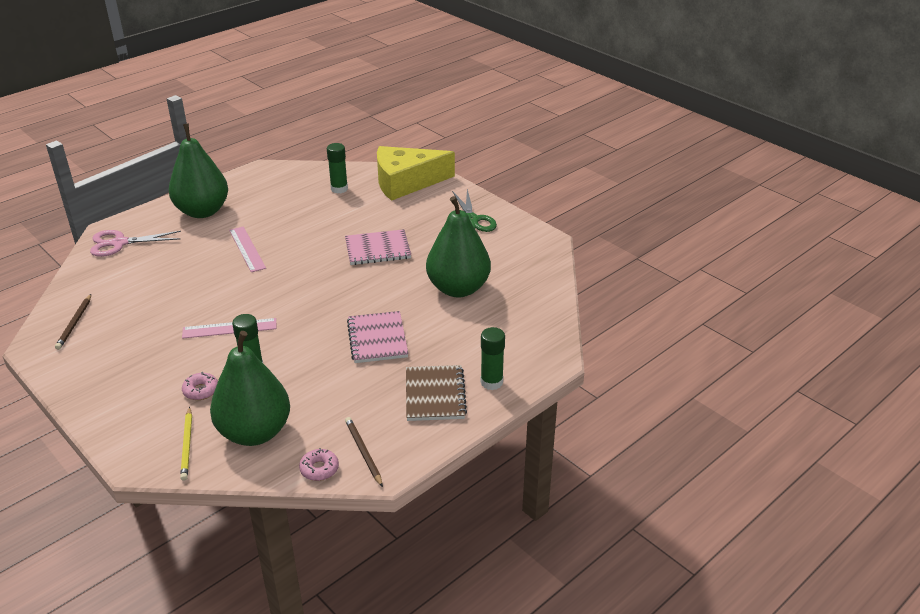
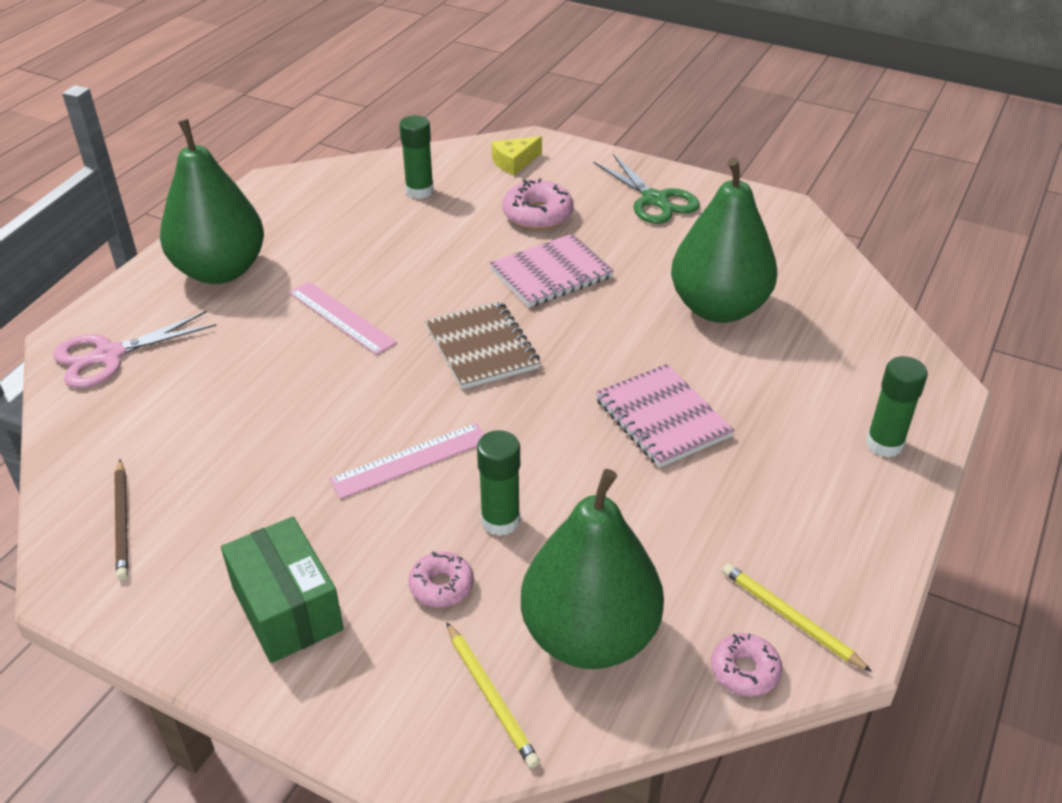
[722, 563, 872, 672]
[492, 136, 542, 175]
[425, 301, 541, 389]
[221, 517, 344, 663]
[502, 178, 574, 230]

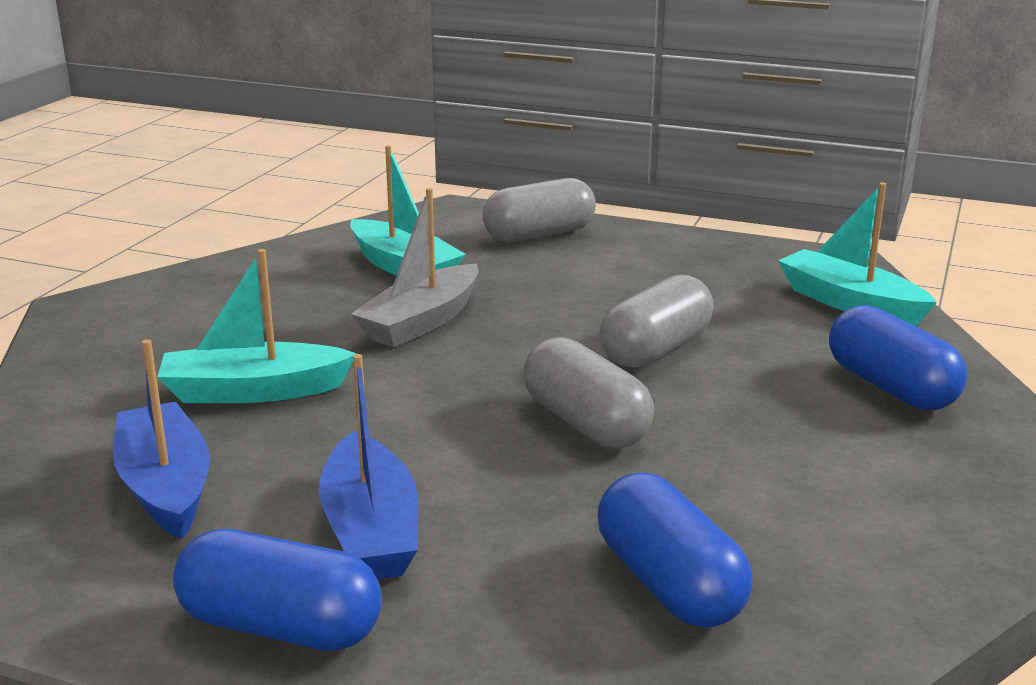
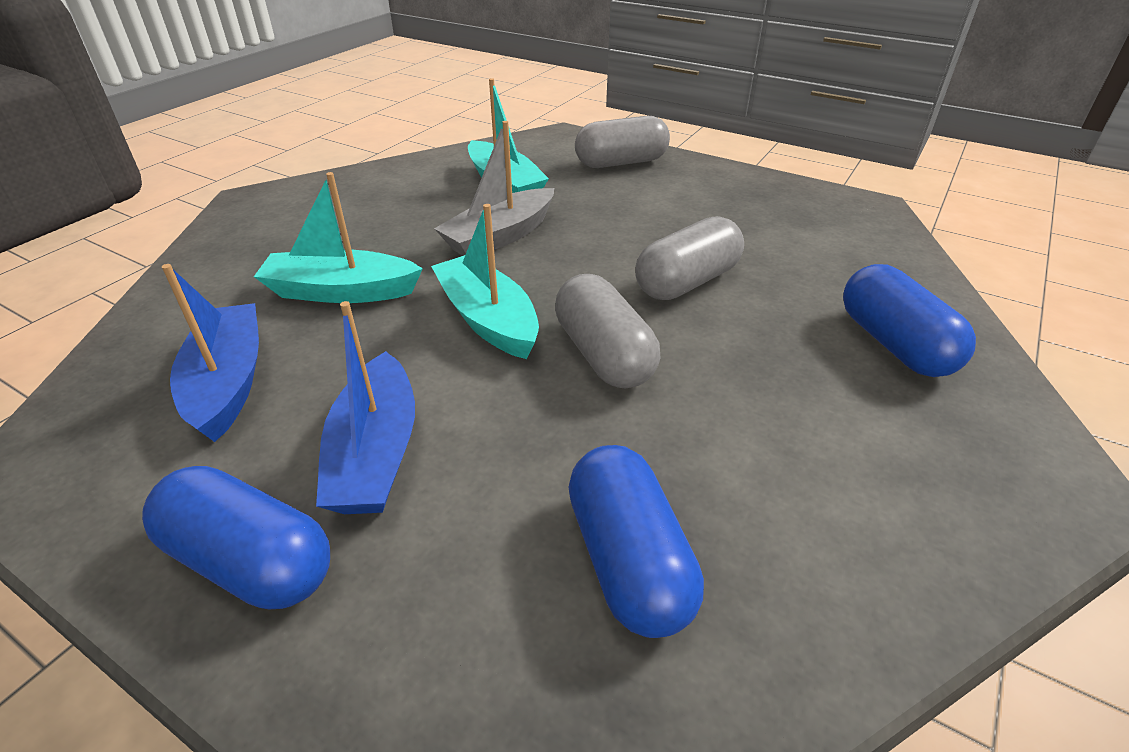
[431, 204, 539, 359]

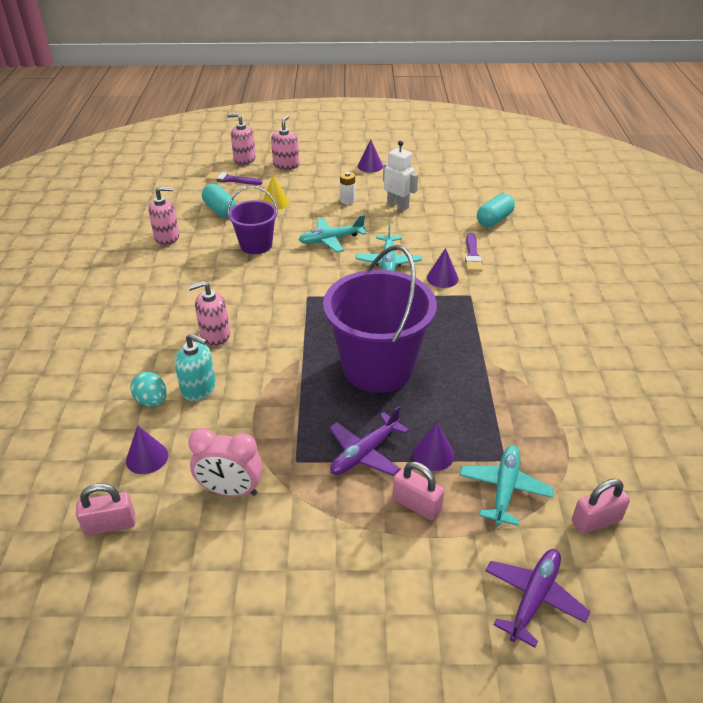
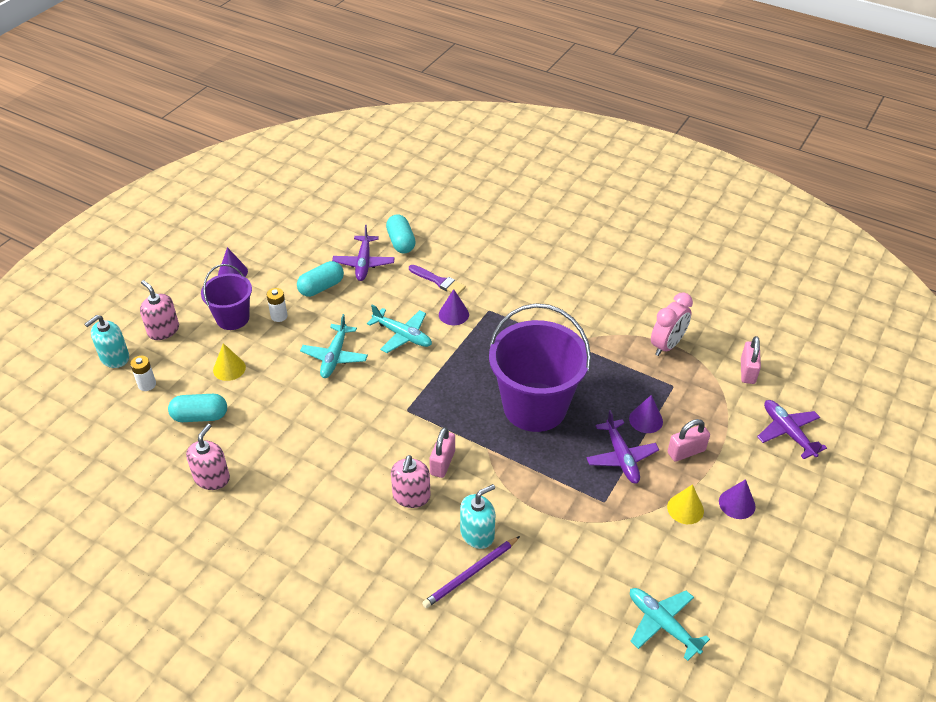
[429, 427, 455, 478]
[719, 479, 756, 519]
[422, 536, 520, 608]
[651, 292, 693, 356]
[130, 356, 156, 391]
[85, 315, 129, 368]
[201, 264, 252, 330]
[297, 261, 344, 297]
[630, 588, 710, 661]
[332, 225, 395, 281]
[667, 484, 704, 524]

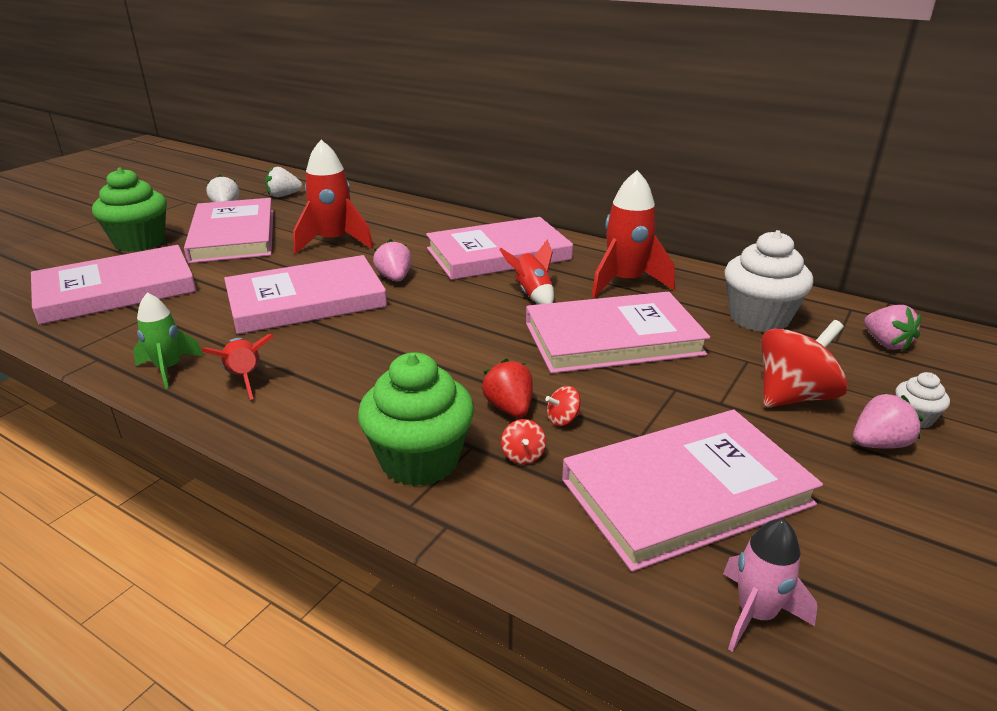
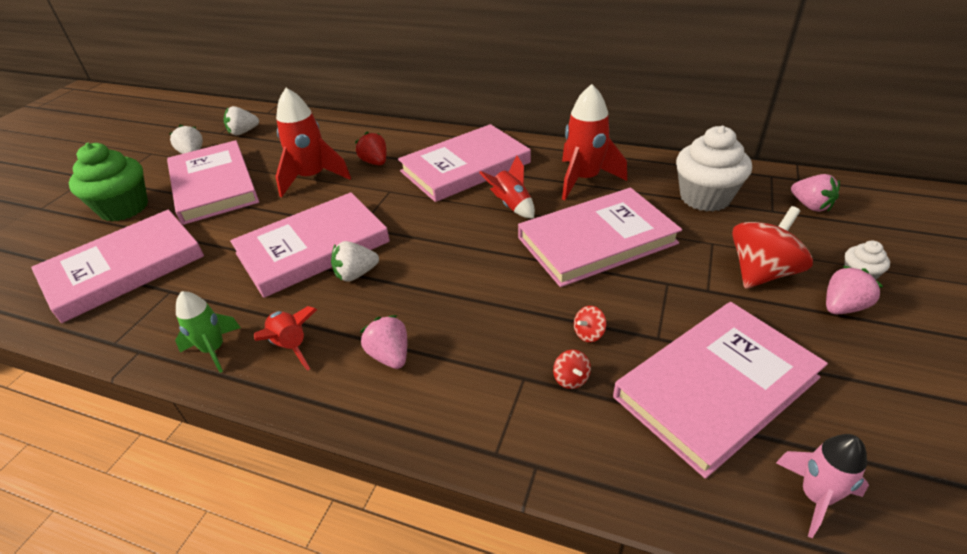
[358, 352, 474, 486] (first image)
[360, 315, 407, 369]
[355, 132, 387, 165]
[331, 241, 379, 282]

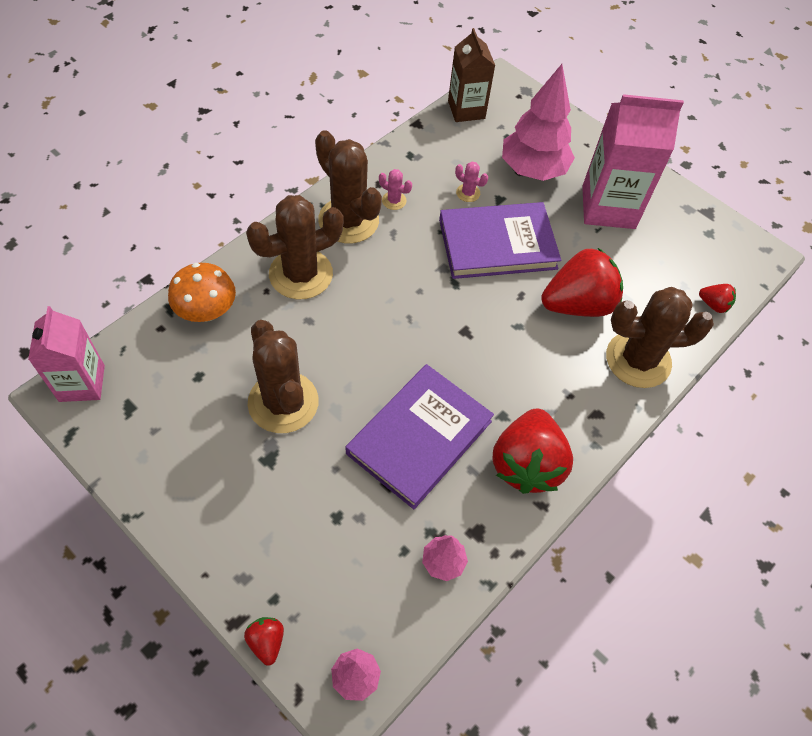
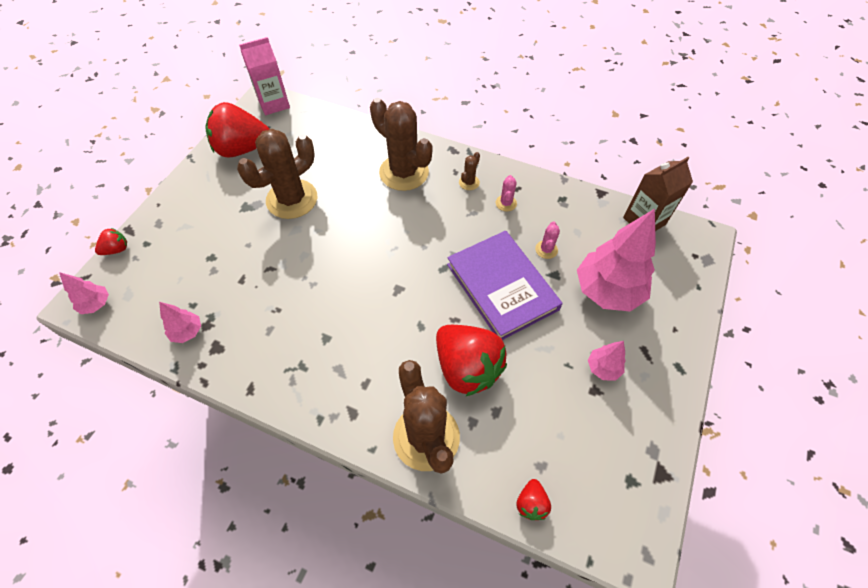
[168, 263, 236, 322] (first image)
[459, 152, 480, 190]
[346, 364, 494, 509] (first image)
[205, 102, 269, 158]
[588, 341, 626, 381]

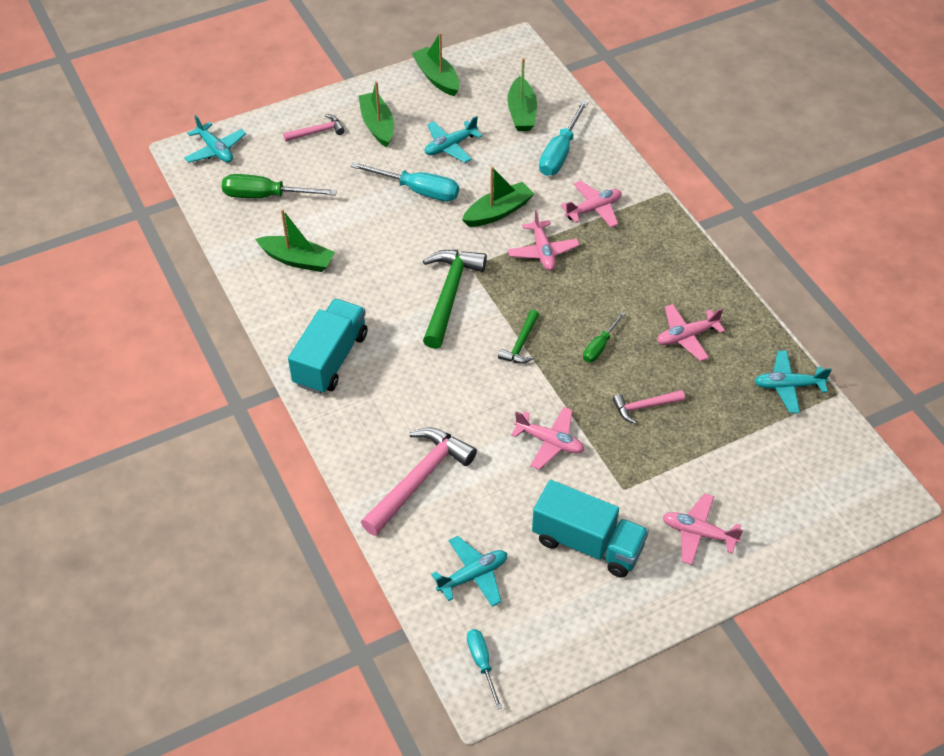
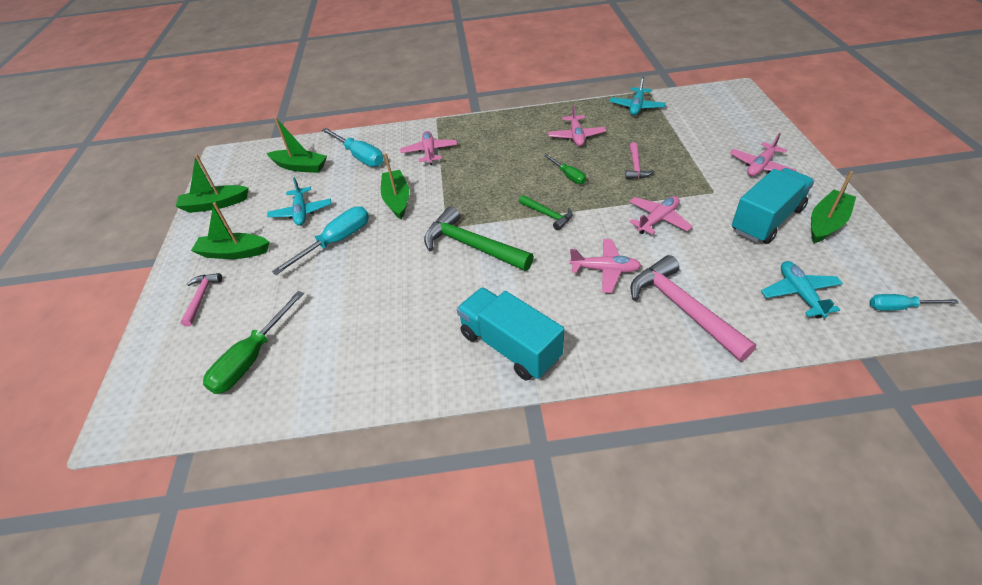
[184, 115, 246, 163] (first image)
[811, 171, 856, 243]
[570, 239, 641, 293]

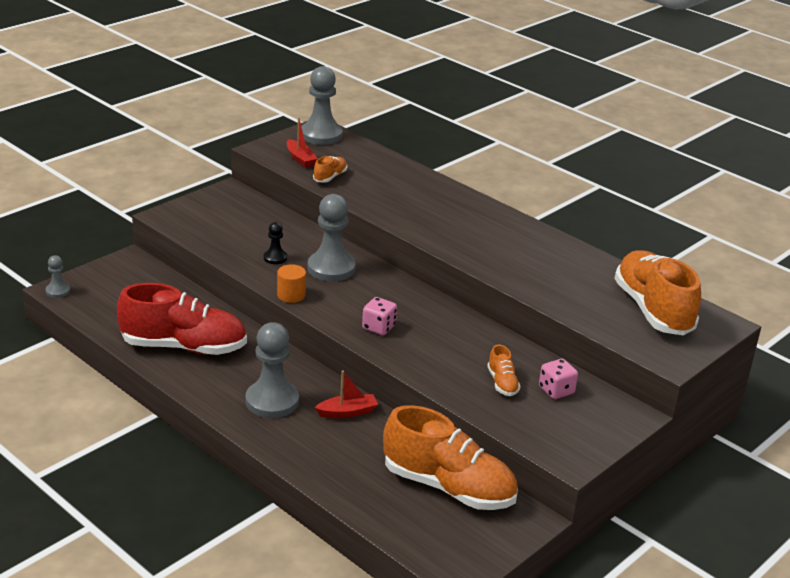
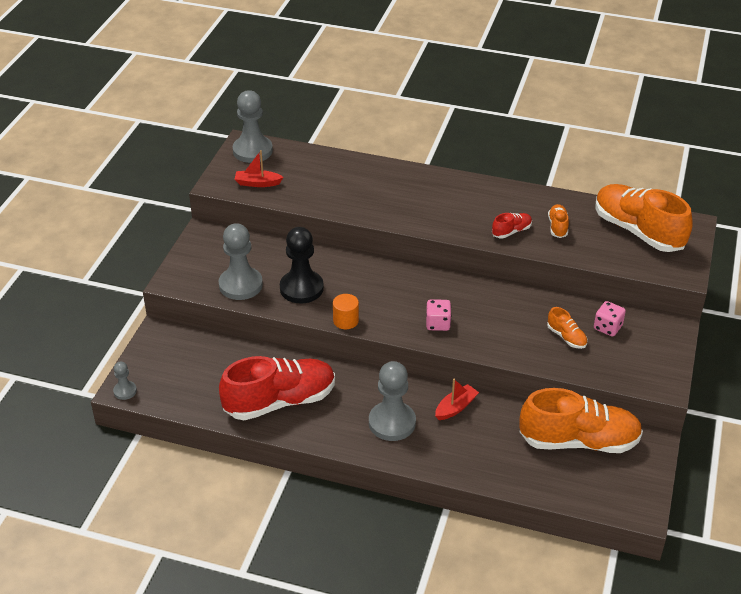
[280, 227, 324, 303]
[235, 150, 283, 187]
[219, 223, 263, 300]
[548, 204, 569, 238]
[492, 213, 532, 239]

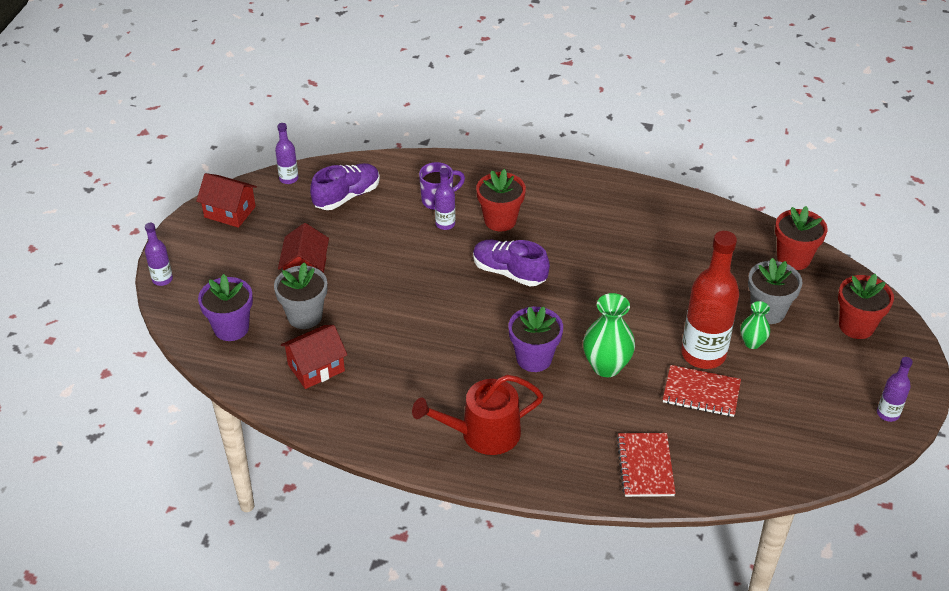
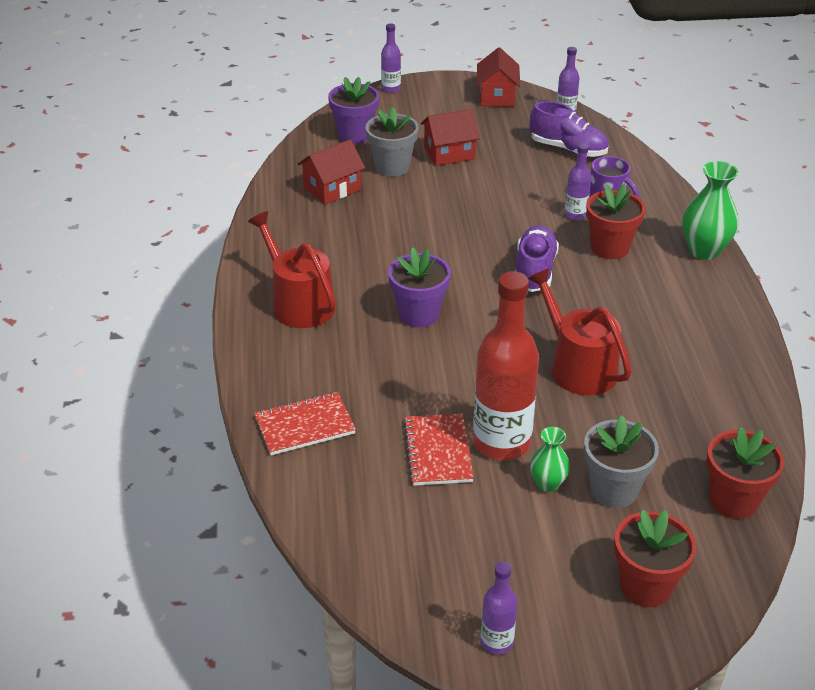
[298, 139, 365, 204]
[682, 161, 739, 260]
[528, 268, 632, 395]

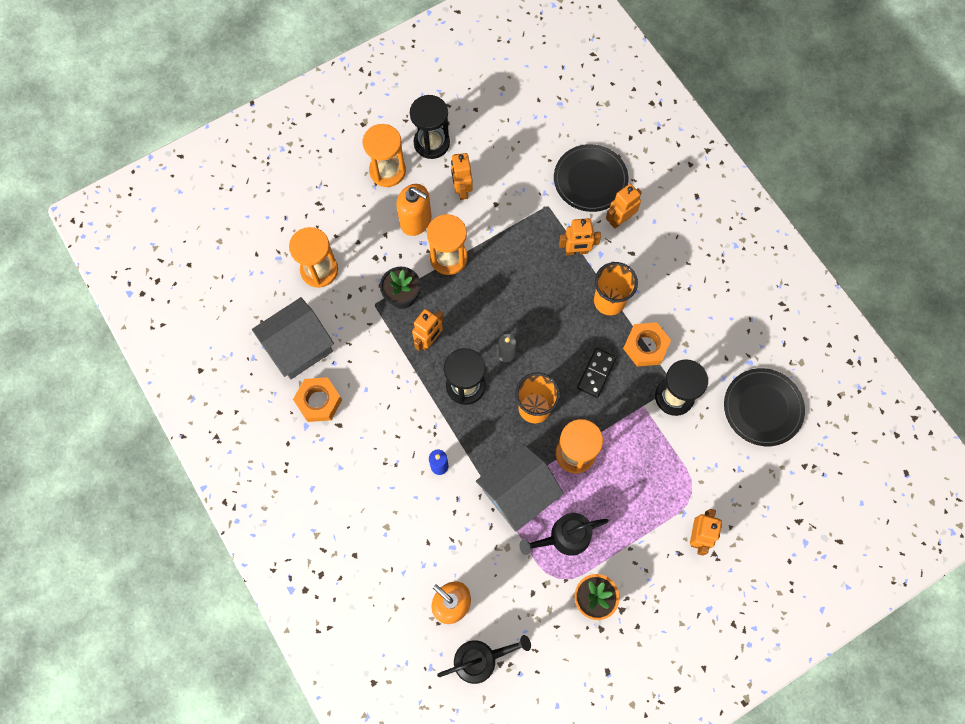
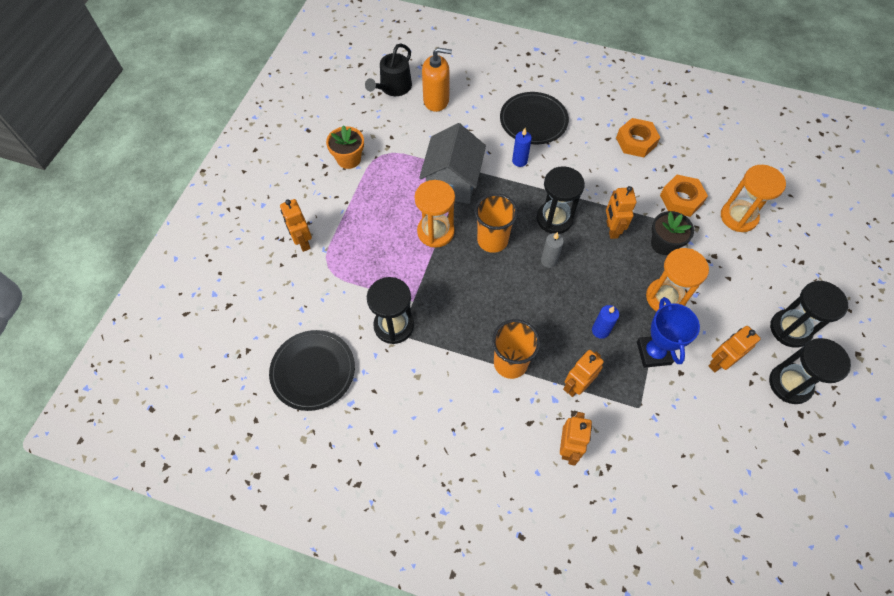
[252, 297, 334, 380] (first image)
[770, 281, 848, 348]
[396, 184, 431, 236] (first image)
[709, 326, 761, 372]
[519, 513, 609, 556] (first image)
[500, 92, 569, 145]
[577, 348, 617, 398] (first image)
[660, 175, 708, 217]
[592, 305, 619, 339]
[637, 297, 700, 368]

